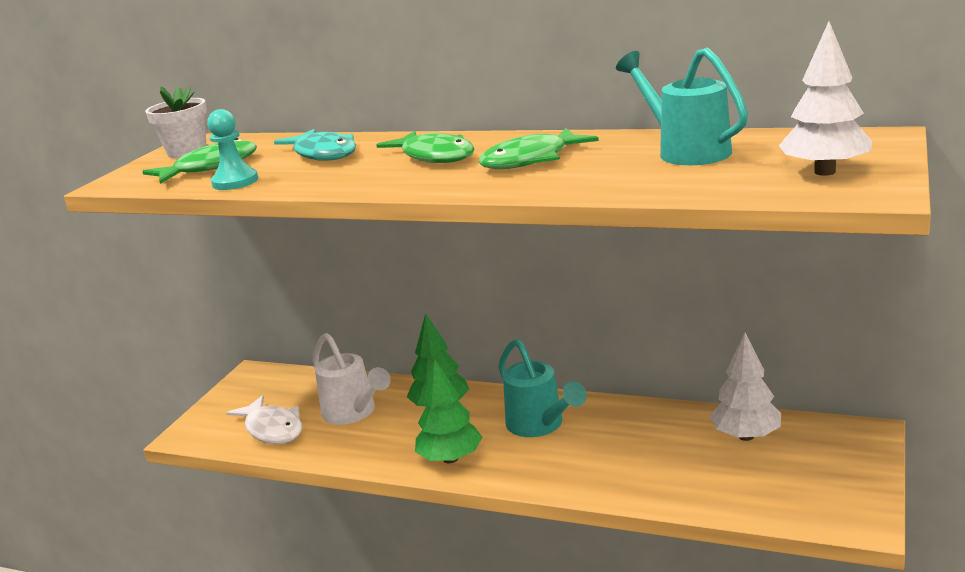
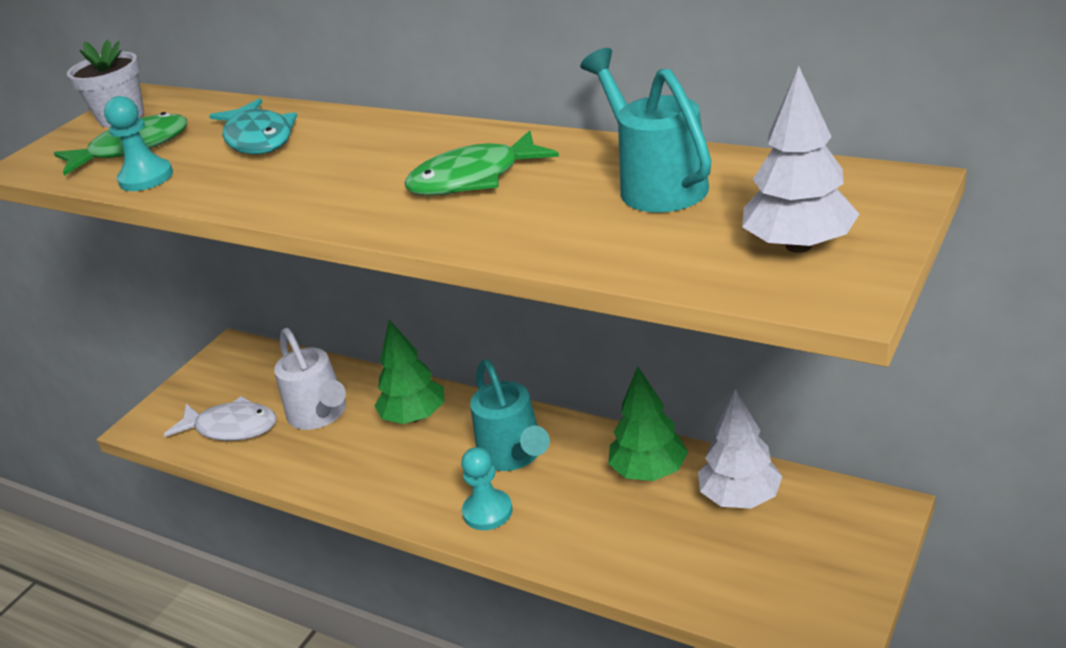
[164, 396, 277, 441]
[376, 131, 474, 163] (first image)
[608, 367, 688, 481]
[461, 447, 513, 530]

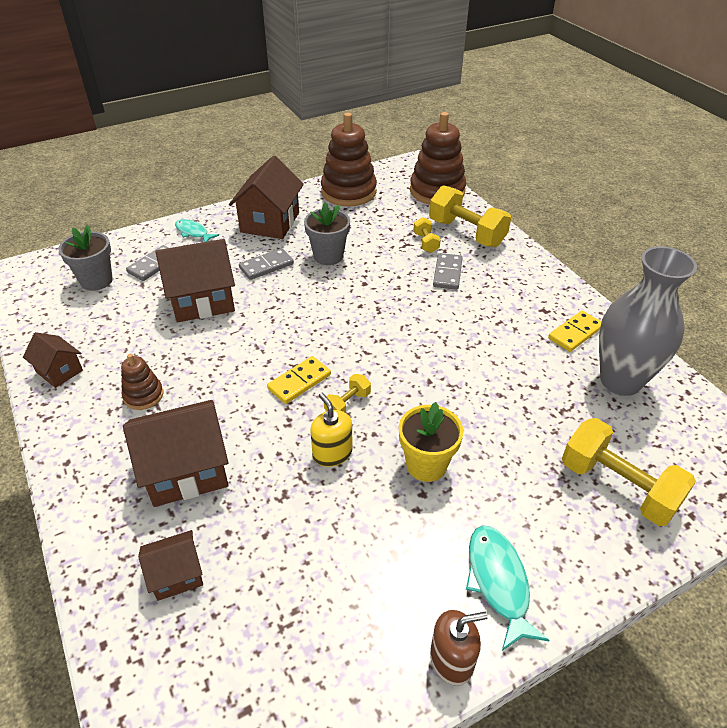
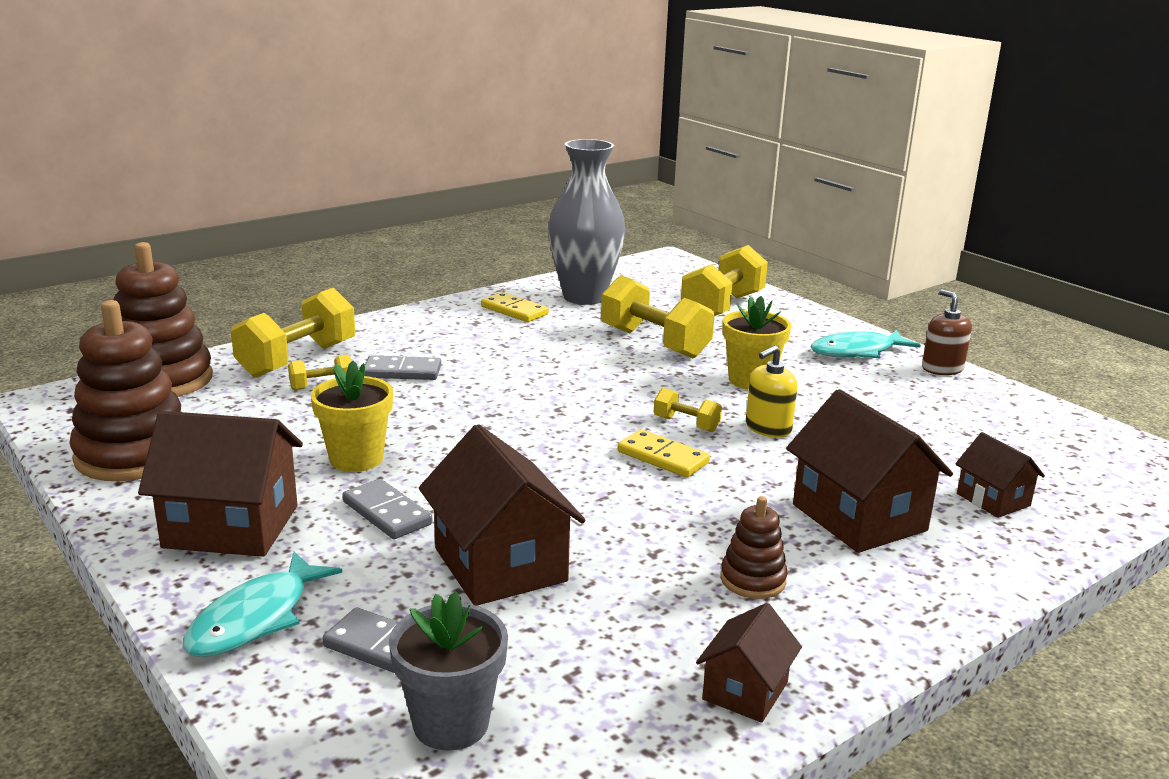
[183, 552, 342, 657]
[311, 361, 393, 472]
[601, 275, 714, 358]

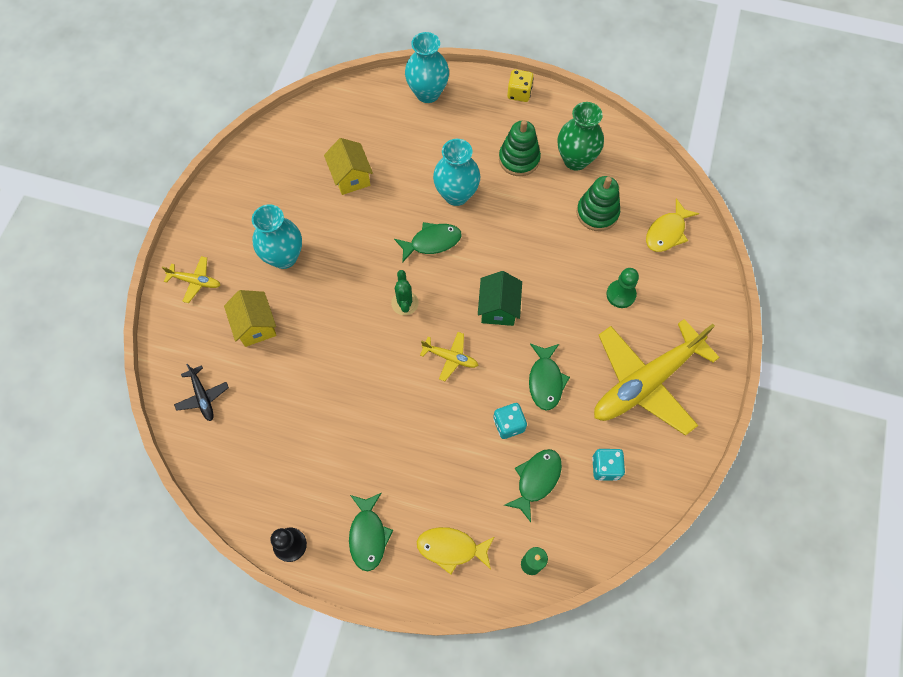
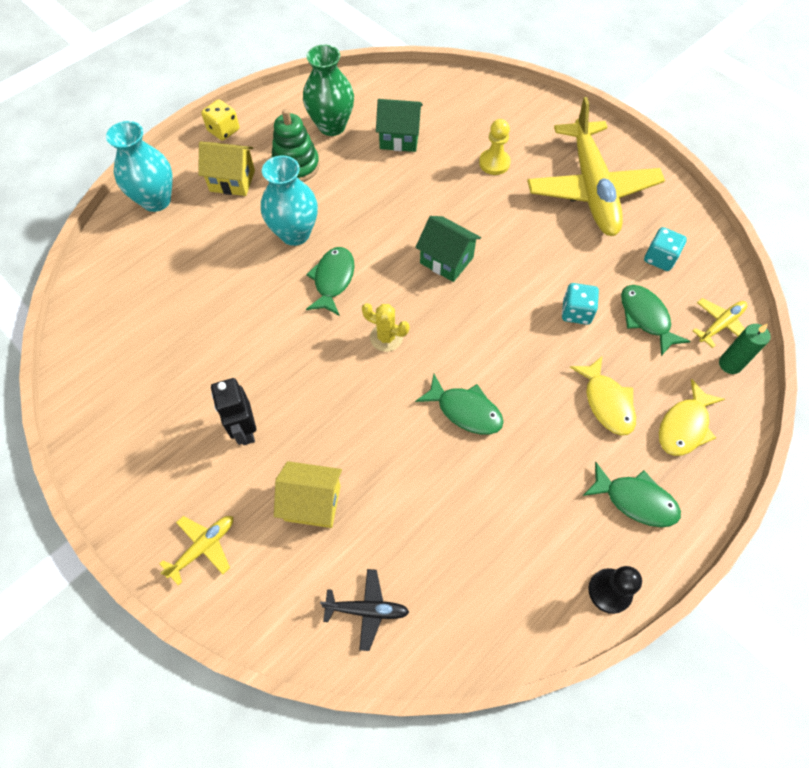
[211, 378, 256, 445]
[198, 142, 255, 196]
[362, 303, 409, 352]
[692, 298, 747, 348]
[415, 374, 504, 435]
[376, 99, 423, 152]
[479, 119, 511, 175]
[570, 356, 636, 435]

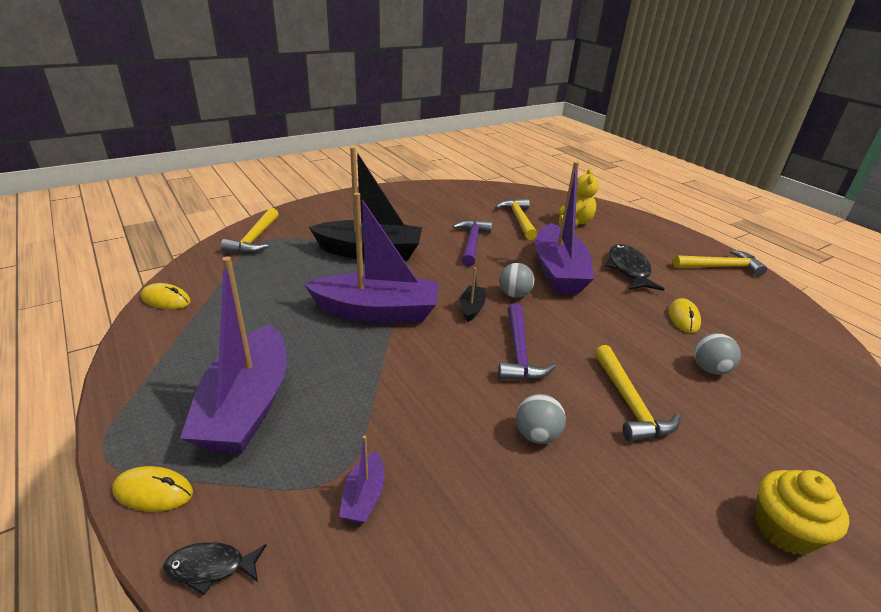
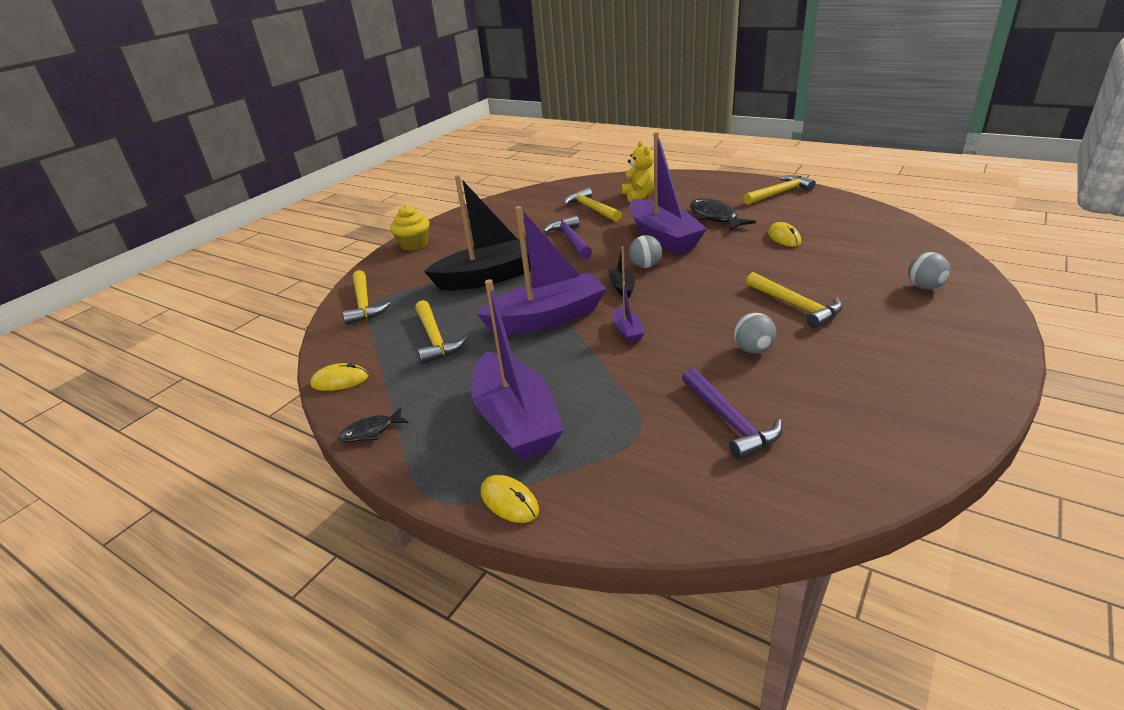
[481, 475, 539, 523]
[339, 407, 409, 442]
[612, 282, 645, 343]
[682, 368, 783, 460]
[908, 252, 951, 289]
[390, 205, 429, 251]
[415, 300, 468, 364]

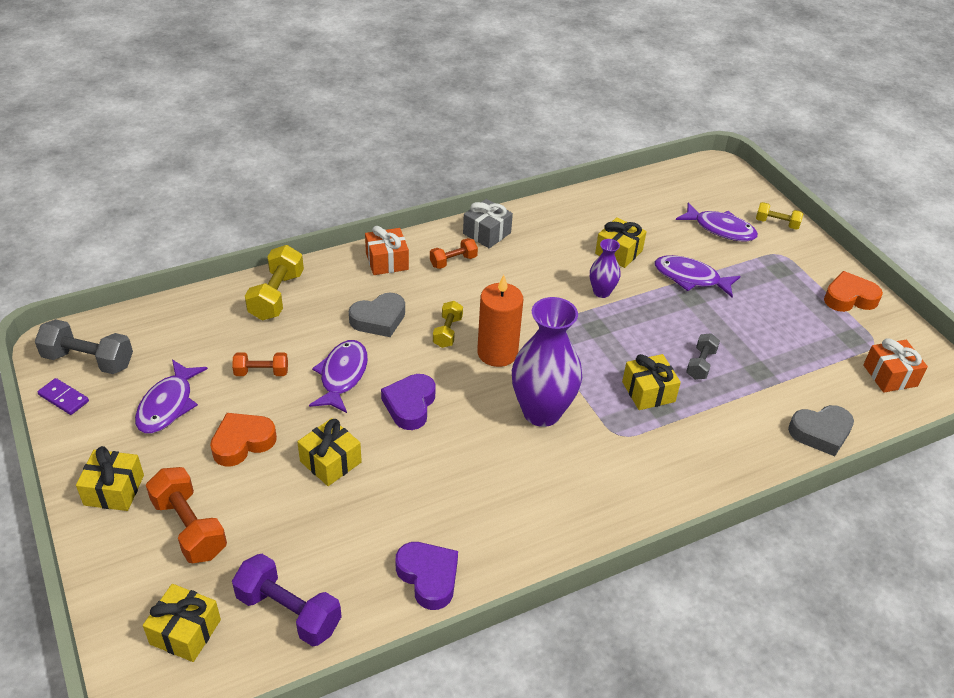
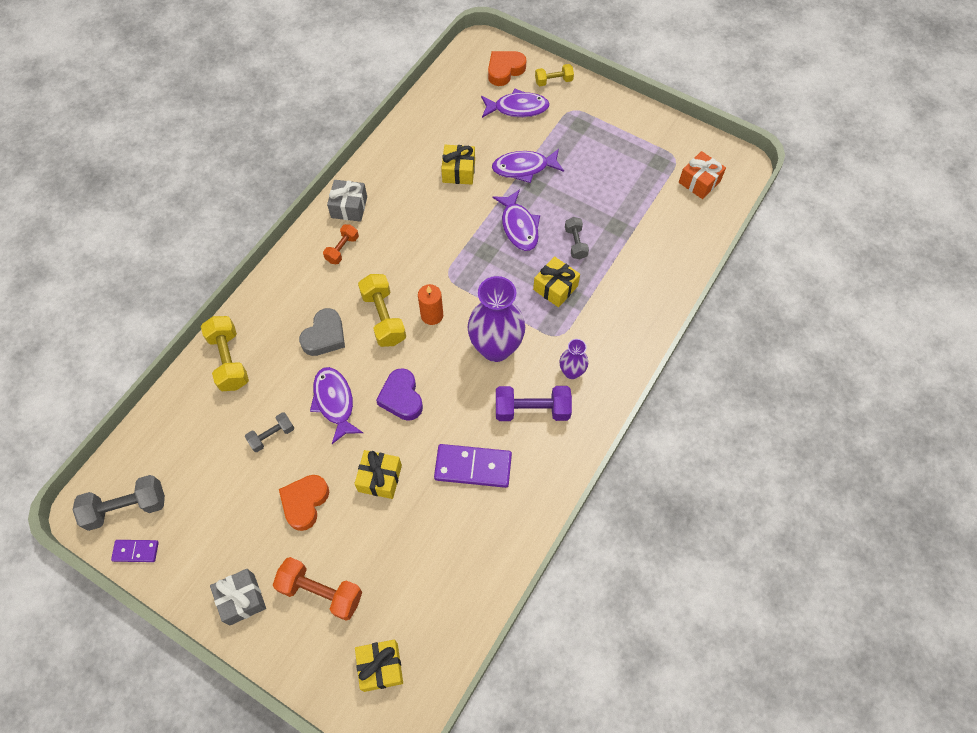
[210, 569, 266, 626]
[492, 189, 540, 251]
[245, 412, 294, 452]
[496, 386, 572, 421]
[365, 226, 409, 275] (first image)
[395, 542, 458, 610] (first image)
[358, 274, 406, 347]
[418, 284, 443, 325]
[560, 339, 588, 379]
[788, 405, 854, 456] (first image)
[488, 51, 527, 86]
[434, 444, 512, 488]

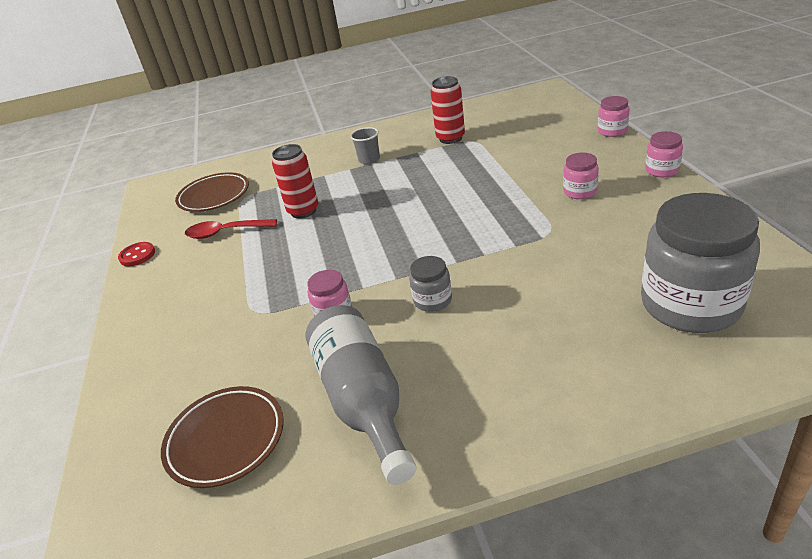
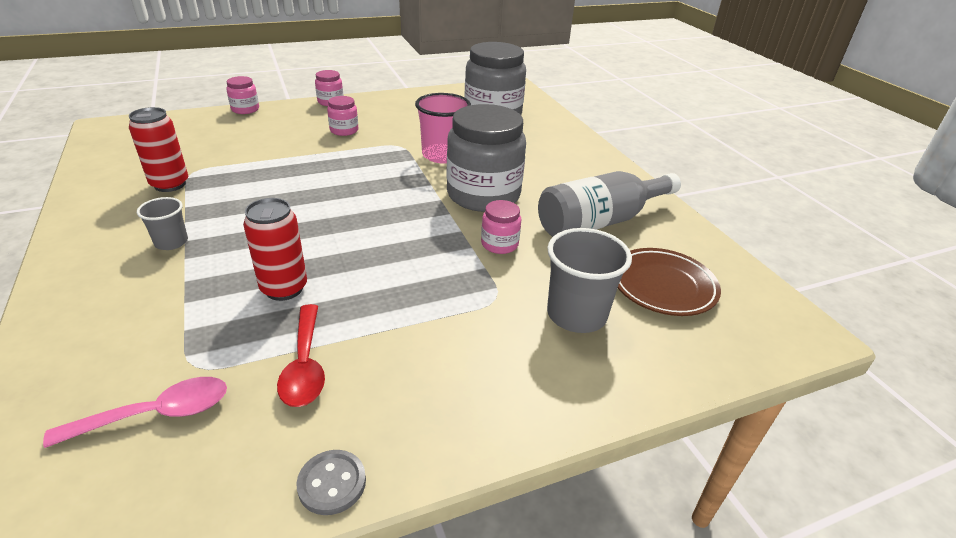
[296, 450, 366, 515]
[43, 377, 227, 448]
[446, 104, 526, 212]
[415, 93, 471, 163]
[547, 228, 632, 333]

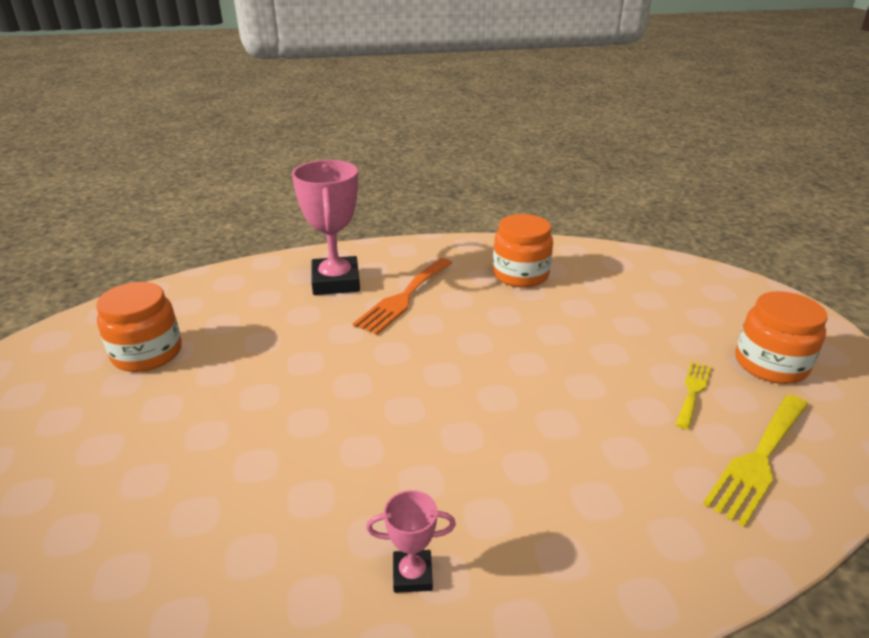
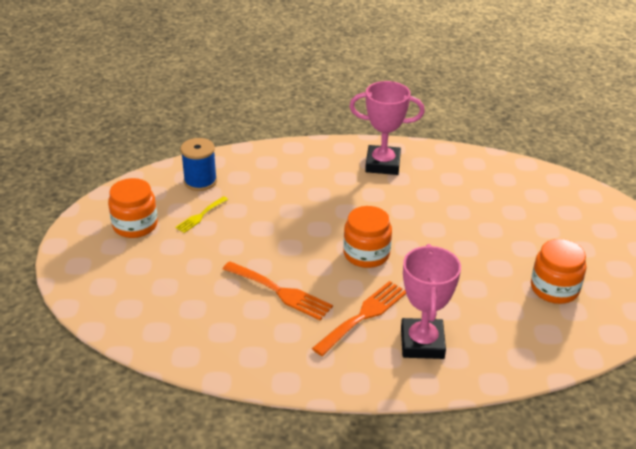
[349, 81, 425, 175]
[343, 206, 392, 268]
[180, 138, 217, 191]
[223, 261, 333, 320]

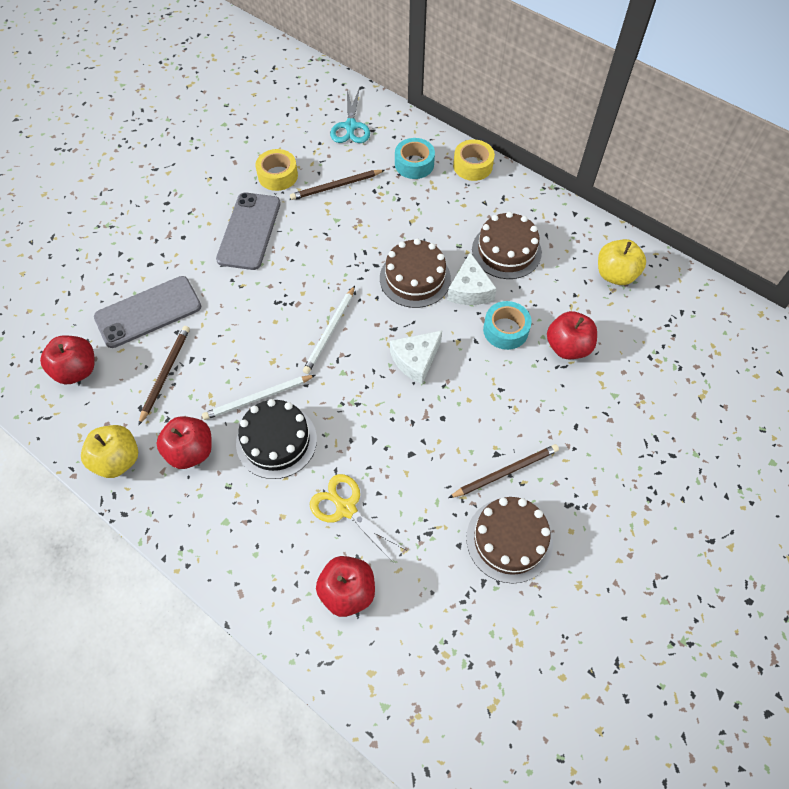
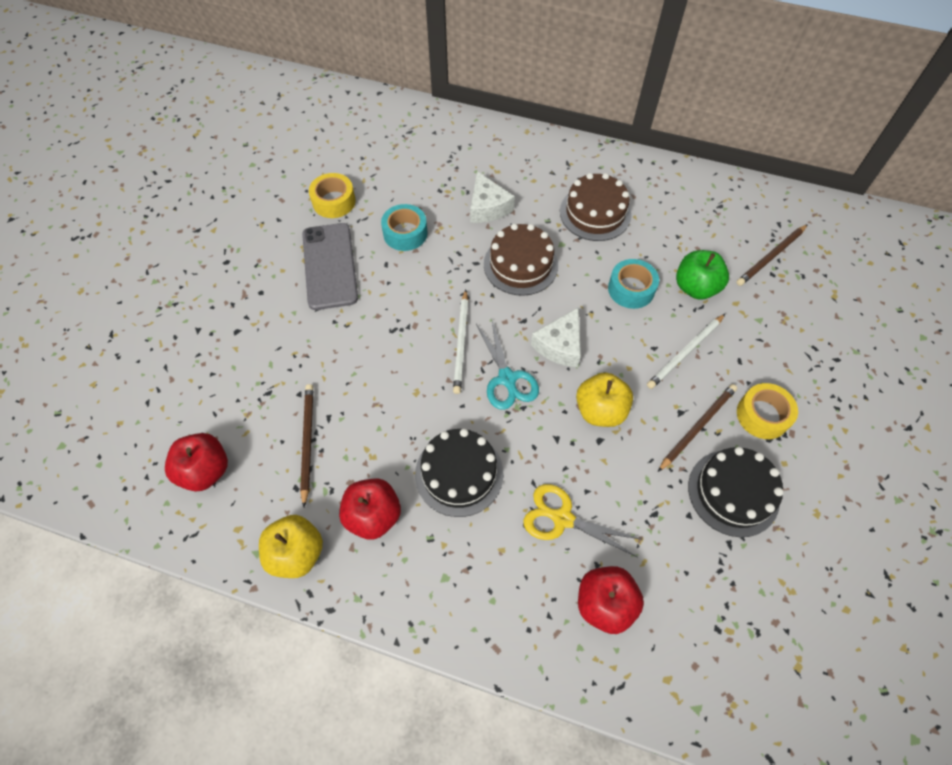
[94, 276, 201, 348] (first image)
[647, 314, 725, 389]
[736, 224, 808, 286]
[476, 321, 539, 410]
[381, 204, 427, 251]
[470, 171, 515, 223]
[737, 383, 798, 439]
[688, 447, 784, 537]
[676, 250, 729, 300]
[576, 372, 633, 427]

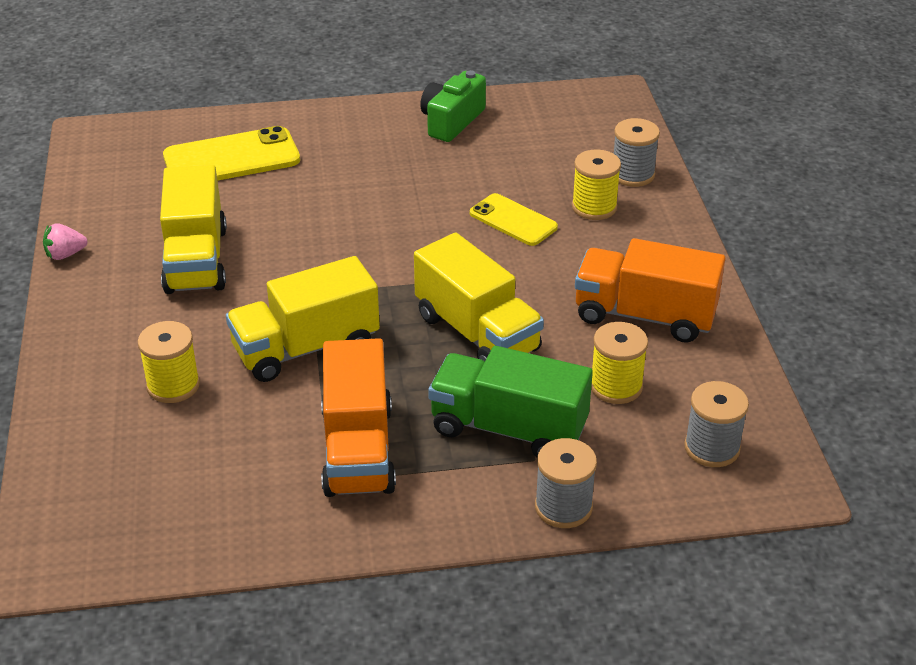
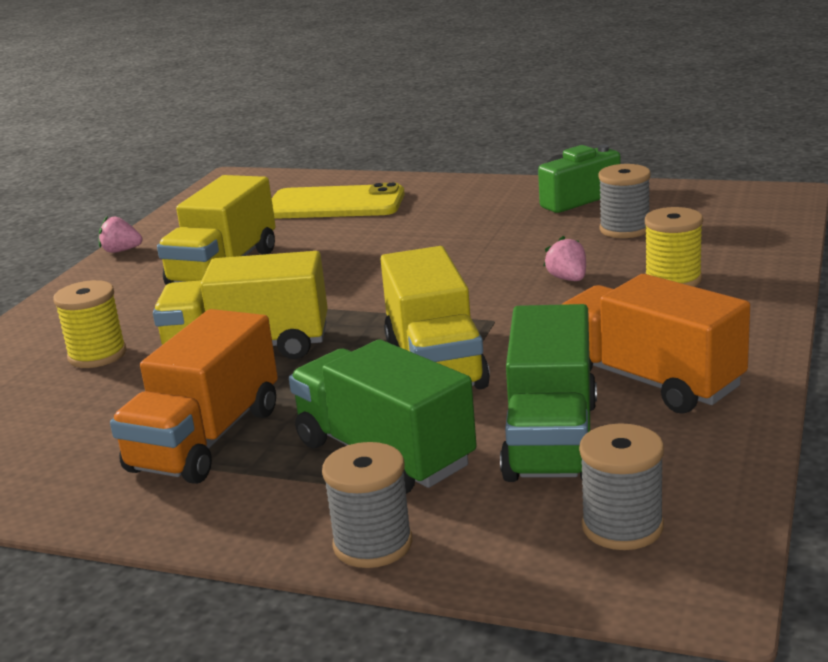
[543, 236, 586, 281]
[500, 304, 597, 482]
[598, 164, 651, 238]

